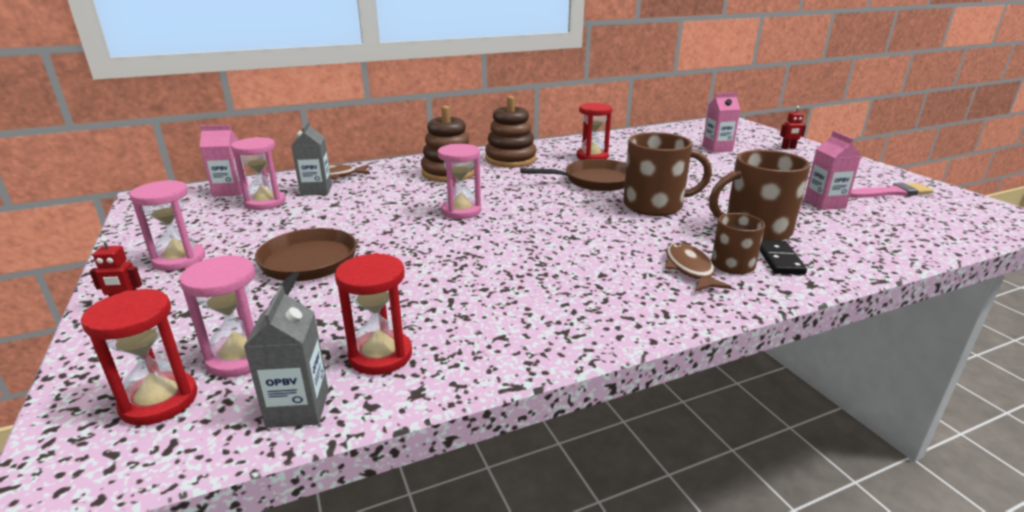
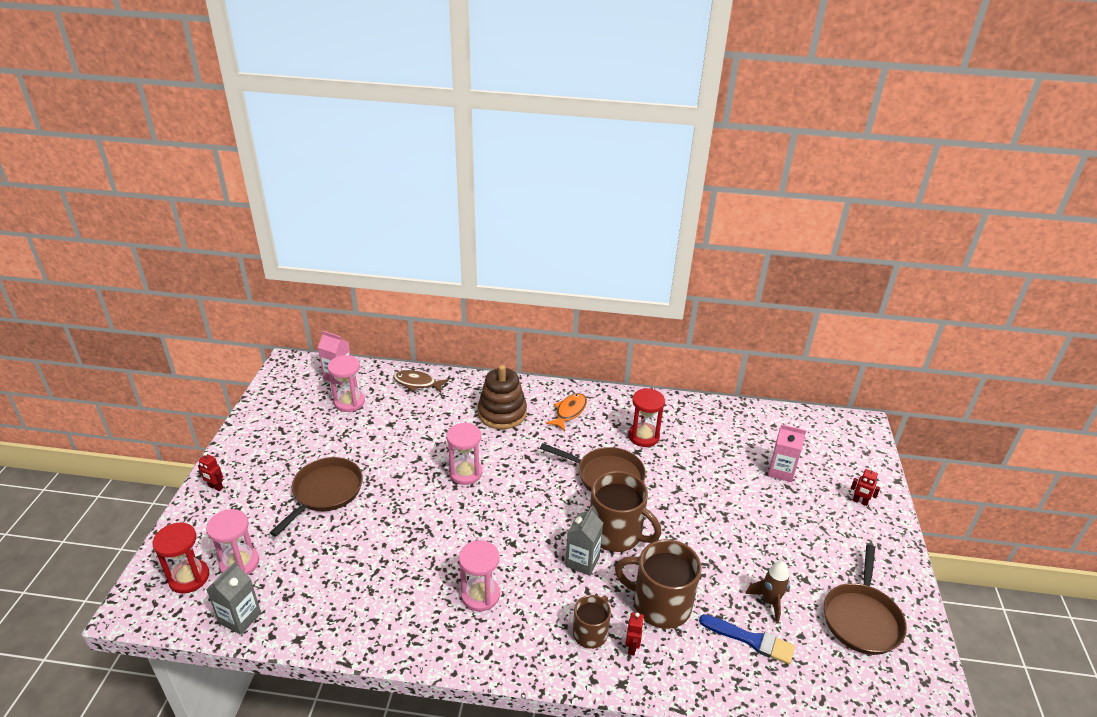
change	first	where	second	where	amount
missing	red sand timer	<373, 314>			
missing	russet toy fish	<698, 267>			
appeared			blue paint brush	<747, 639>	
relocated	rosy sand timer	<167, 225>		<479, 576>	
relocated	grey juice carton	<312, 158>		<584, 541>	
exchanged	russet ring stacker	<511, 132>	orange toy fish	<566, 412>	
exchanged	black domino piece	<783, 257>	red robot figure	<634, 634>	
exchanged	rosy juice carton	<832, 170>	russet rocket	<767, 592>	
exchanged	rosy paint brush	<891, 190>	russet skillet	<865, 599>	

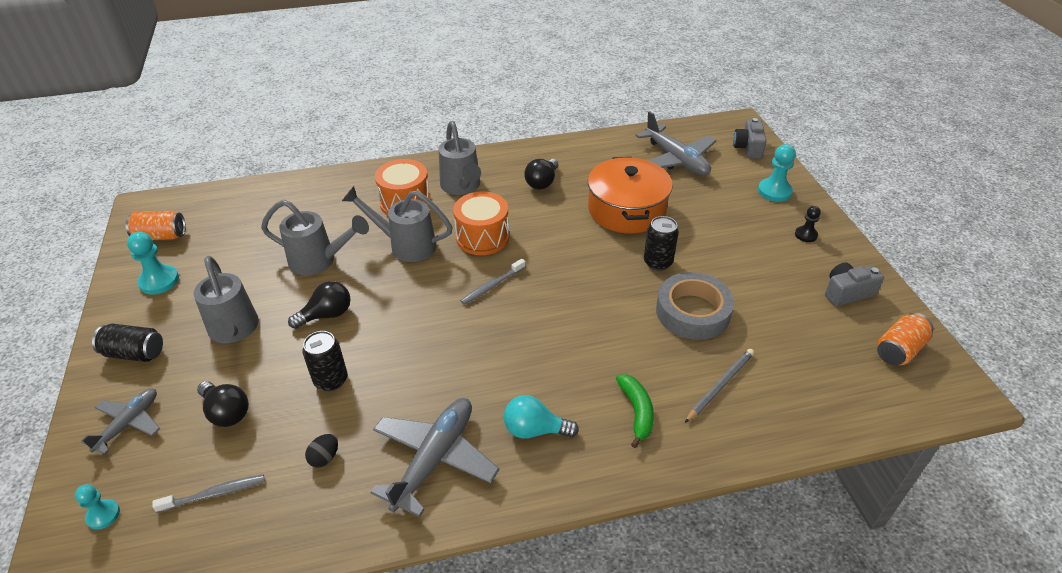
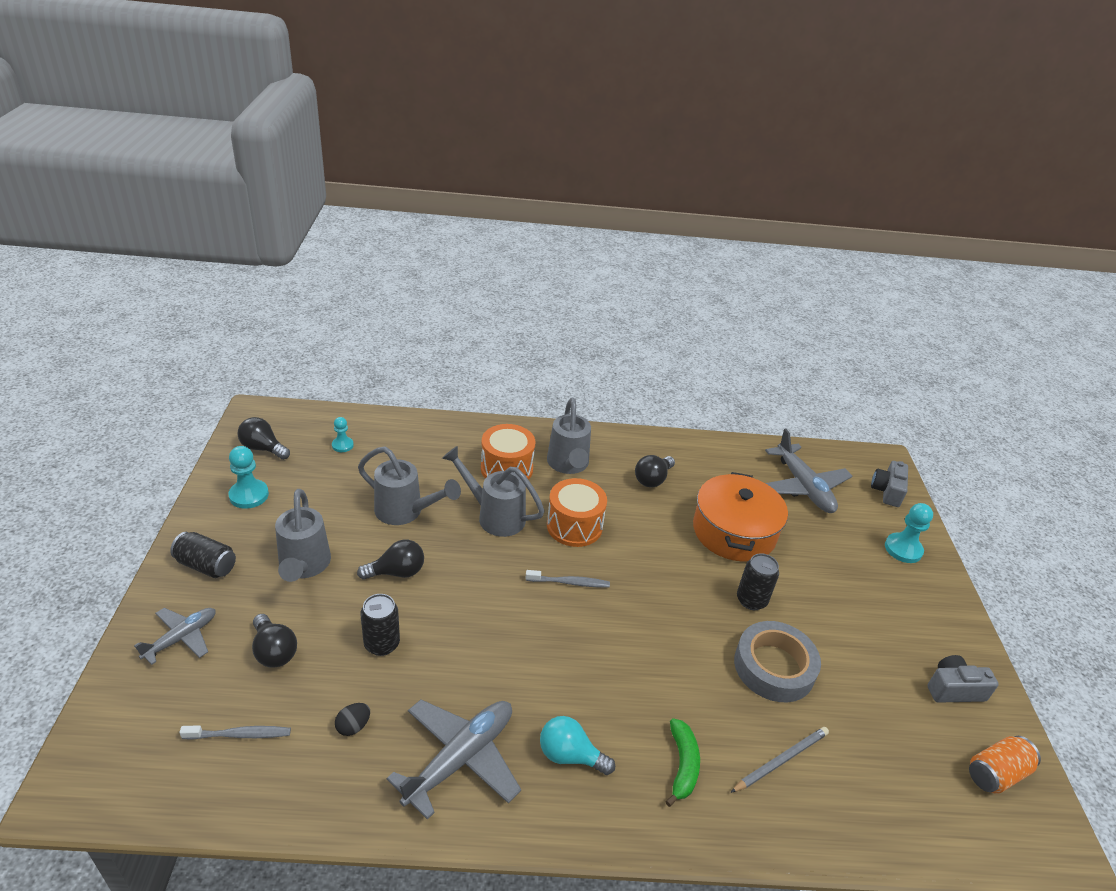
change	first	where	second	where	amount
missing	black pawn	<808, 224>			
relocated	teal pawn	<97, 507>		<343, 434>	
exchanged	orange can	<156, 225>	black light bulb	<264, 438>	
spun	grey tooth brush	<492, 282>		<567, 578>	150 degrees counterclockwise

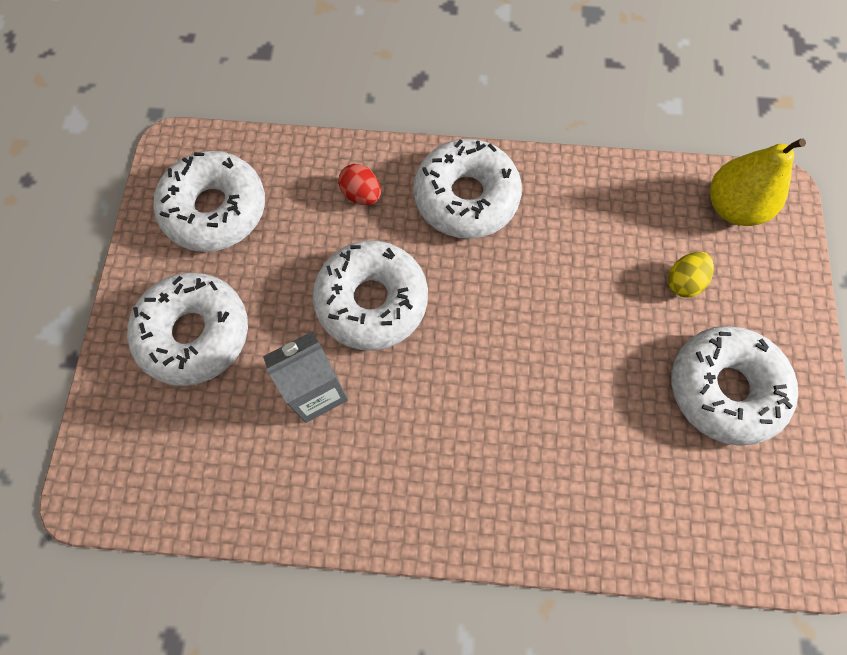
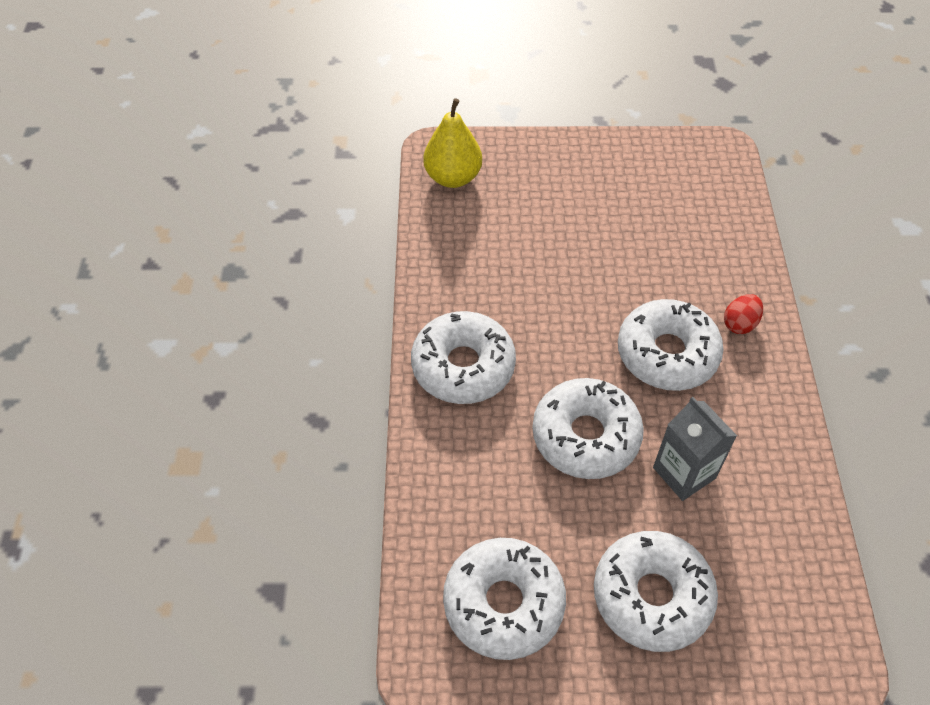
change	first	where	second	where	amount
missing	golden egg	<691, 274>			
relocated	red egg	<359, 184>		<743, 314>	
relocated	pure white doughnut	<734, 386>		<671, 345>	

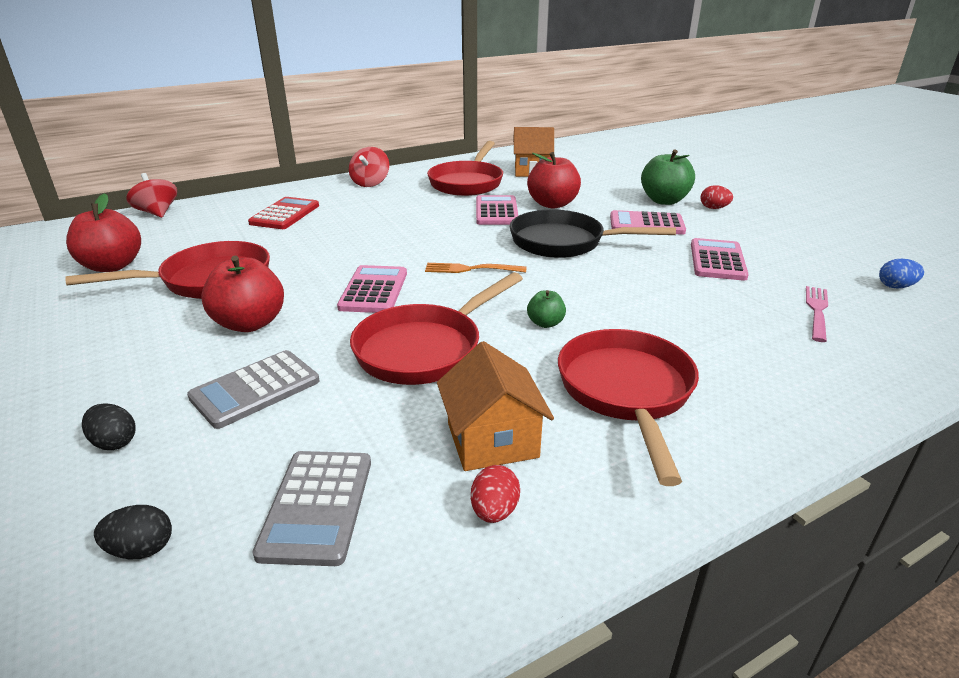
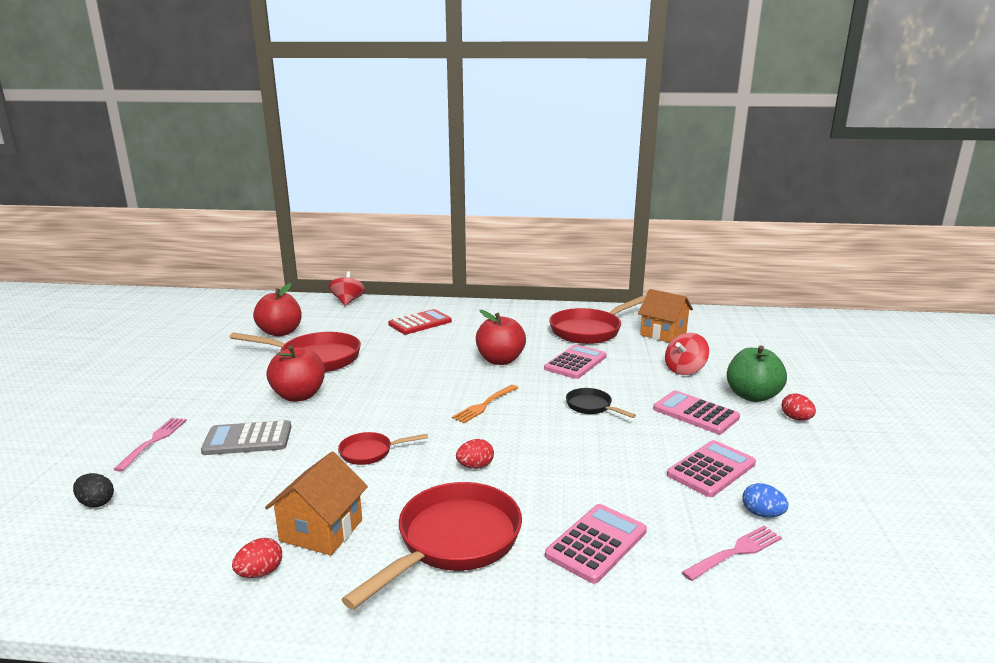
change	first	where	second	where	amount
missing	grey adding machine	<311, 508>			
relocated	rosy adding machine	<372, 289>		<596, 544>	
relocated	red toy top	<369, 167>		<687, 354>	
relocated	red apple fruit	<554, 180>		<501, 337>	
relocated	blue egg	<901, 274>		<765, 500>	
exchanged	black egg	<109, 426>	rosy dinner fork	<150, 445>	
exchanged	emerald apple fruit	<546, 309>	red egg	<475, 454>	
spun	orange dinner fork	<475, 268>		<485, 404>	90 degrees counterclockwise
size	red skillet	<436, 328>		<383, 448>	x0.51
size	black skillet	<593, 234>		<601, 403>	x0.51

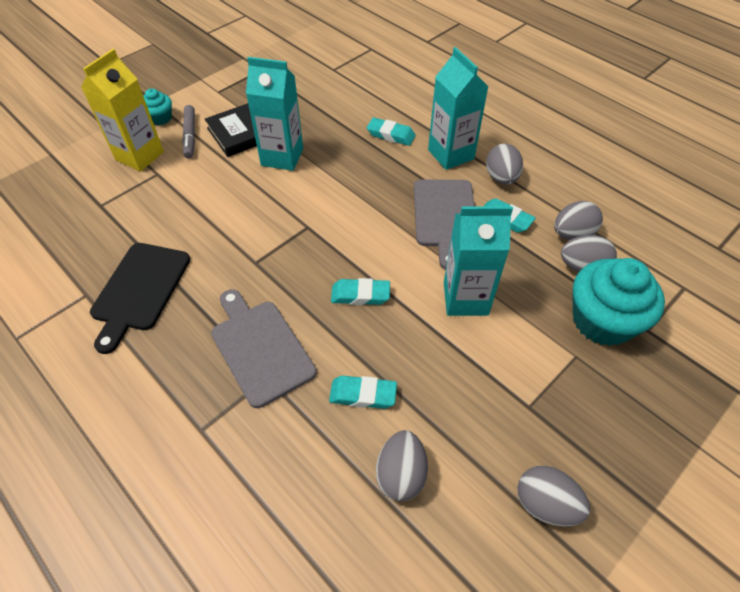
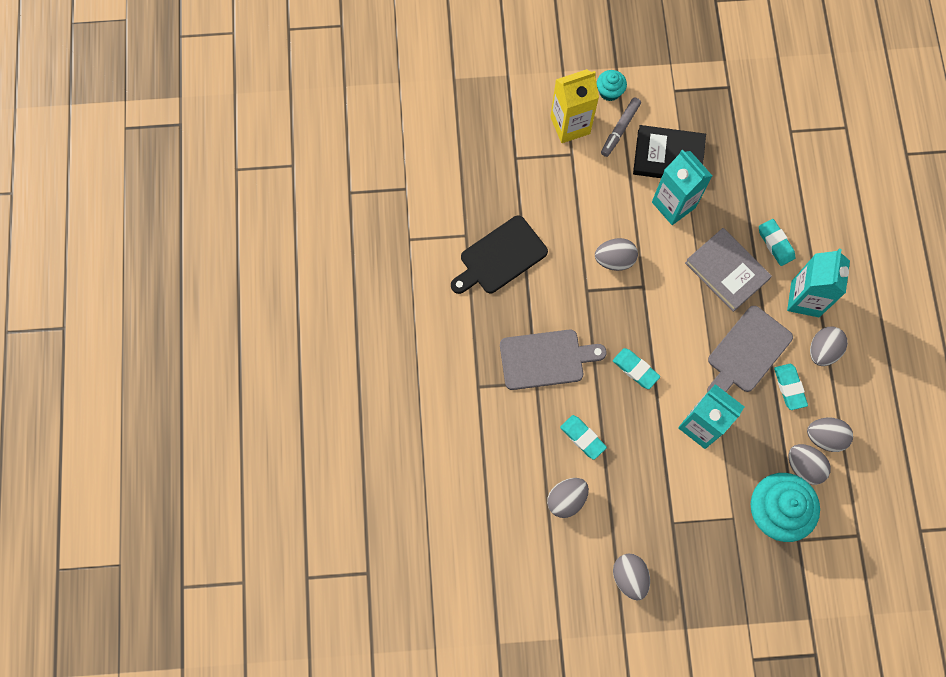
change	first	where	second	where	amount
appeared			grey egg	<616, 254>	
appeared			grey book	<728, 270>	
spun	grey cutting board	<264, 348>		<553, 360>	75 degrees clockwise

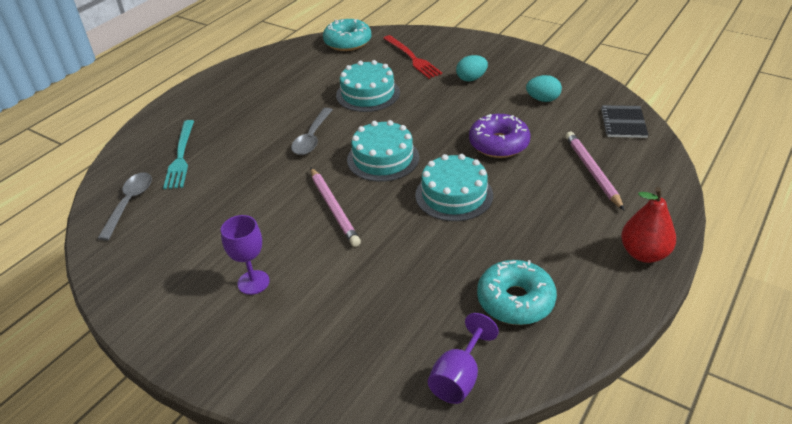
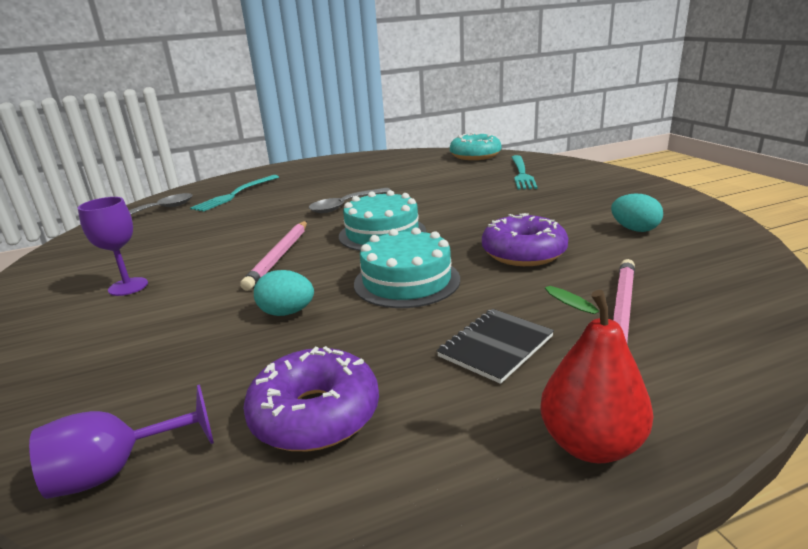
change	first	where	second	where	amount
missing	teal cake	<368, 86>			
relocated	teal egg	<472, 68>		<284, 293>	
relocated	black notepad	<624, 121>		<495, 346>	
colour	red dinner fork	<412, 57>	teal dinner fork	<524, 172>	
colour	teal doughnut	<517, 292>	purple doughnut	<311, 398>	

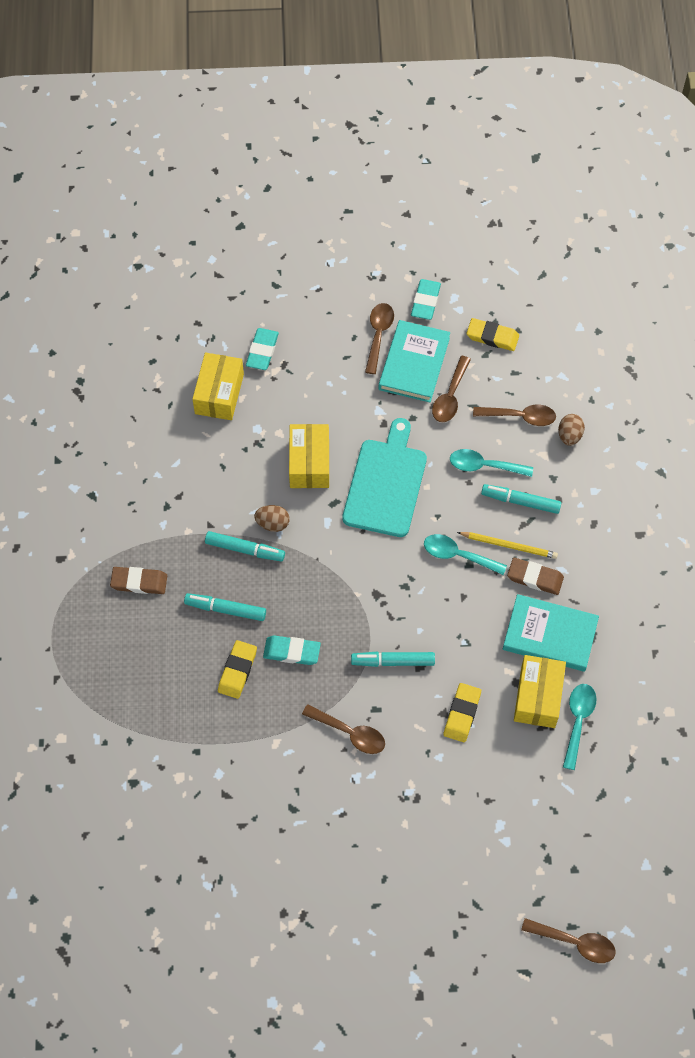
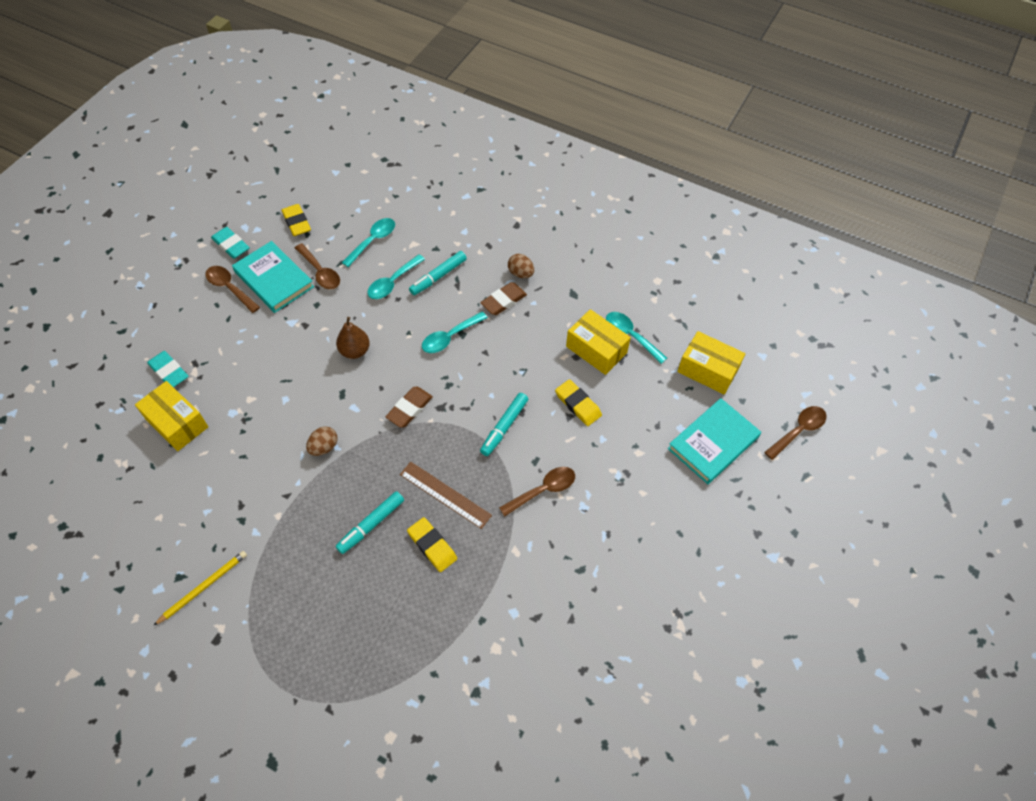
change	first	where	second	where	amount
missing	teal marker	<245, 546>			
relocated	russet gum eraser	<138, 580>		<409, 407>	
relocated	golden package	<309, 456>		<711, 363>	
relocated	golden pencil	<507, 545>		<200, 588>	
relocated	teal book	<551, 633>		<714, 441>	
relocated	russet egg	<571, 430>		<521, 266>	
exchanged	teal gum eraser	<292, 650>	russet measuring stick	<446, 495>	
exchanged	teal cutting board	<384, 477>	russet pear	<353, 338>	
colour	russet teaspoon	<514, 415>	teal teaspoon	<368, 242>	
spun	golden gum eraser	<493, 334>		<296, 220>	75 degrees counterclockwise

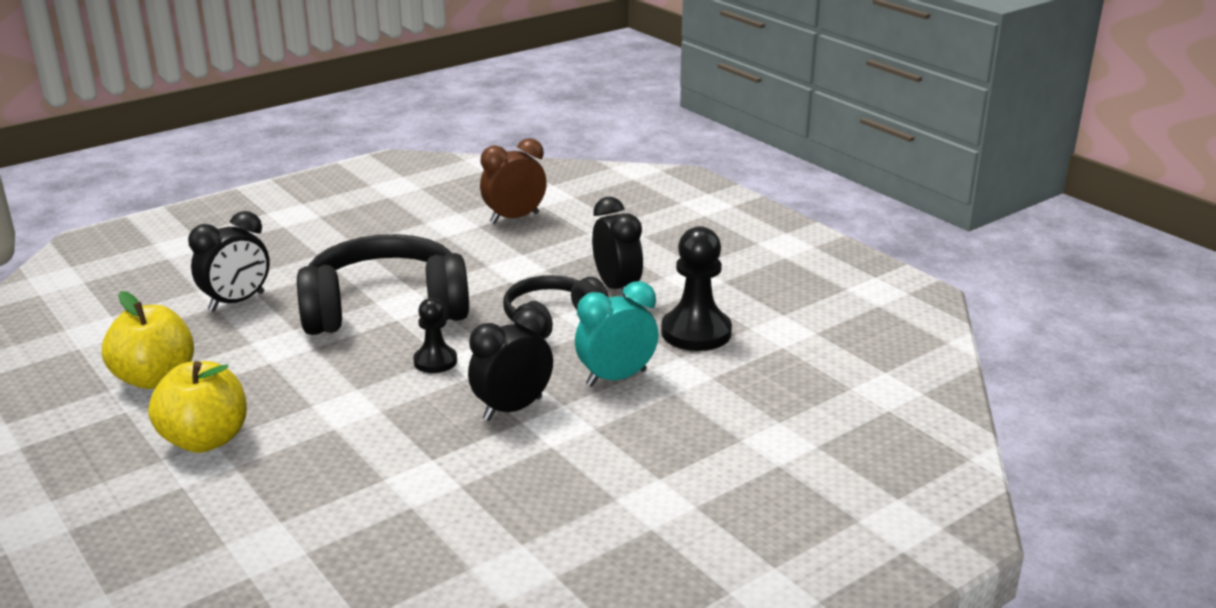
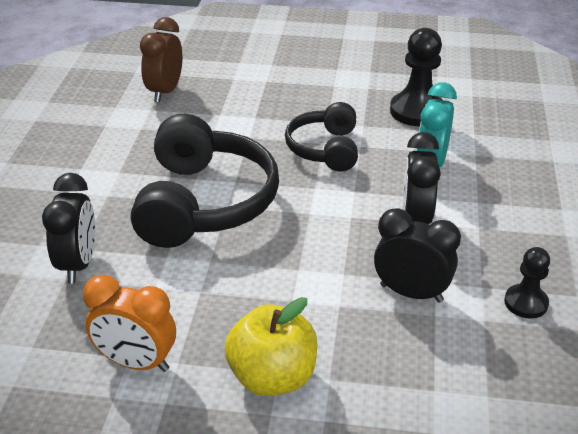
change	first	where	second	where	amount
relocated	black pawn	<435, 335>		<527, 283>	
relocated	black clock	<617, 247>		<417, 255>	
exchanged	golden apple fruit	<148, 340>	orange clock	<129, 323>	
spun	black over-ear headphones	<383, 284>		<205, 181>	150 degrees clockwise

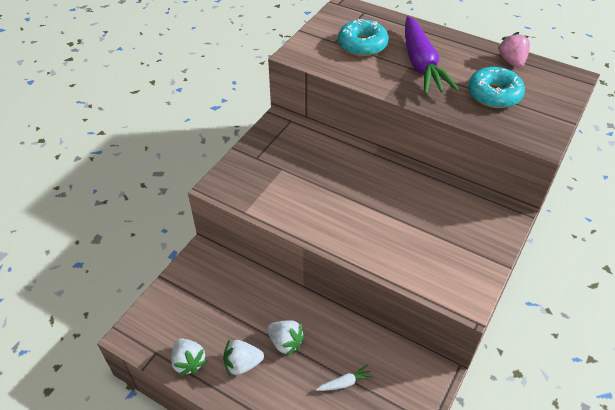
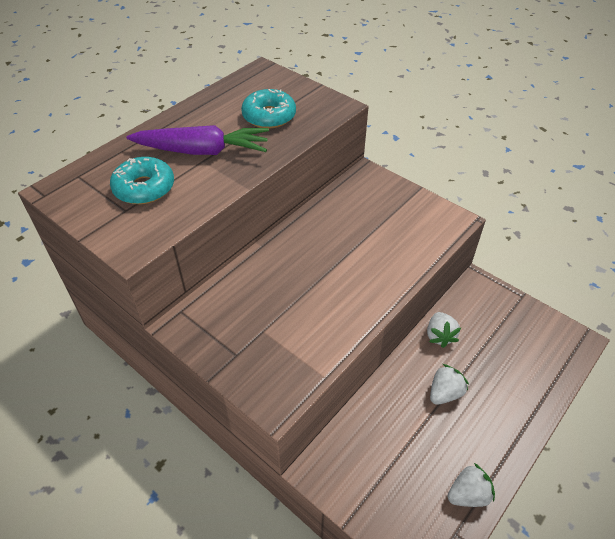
change	first	where	second	where	amount
missing	pure white root vegetable	<345, 378>			
missing	rosy berry	<513, 50>			
relocated	pure white berry	<243, 358>		<444, 330>	

